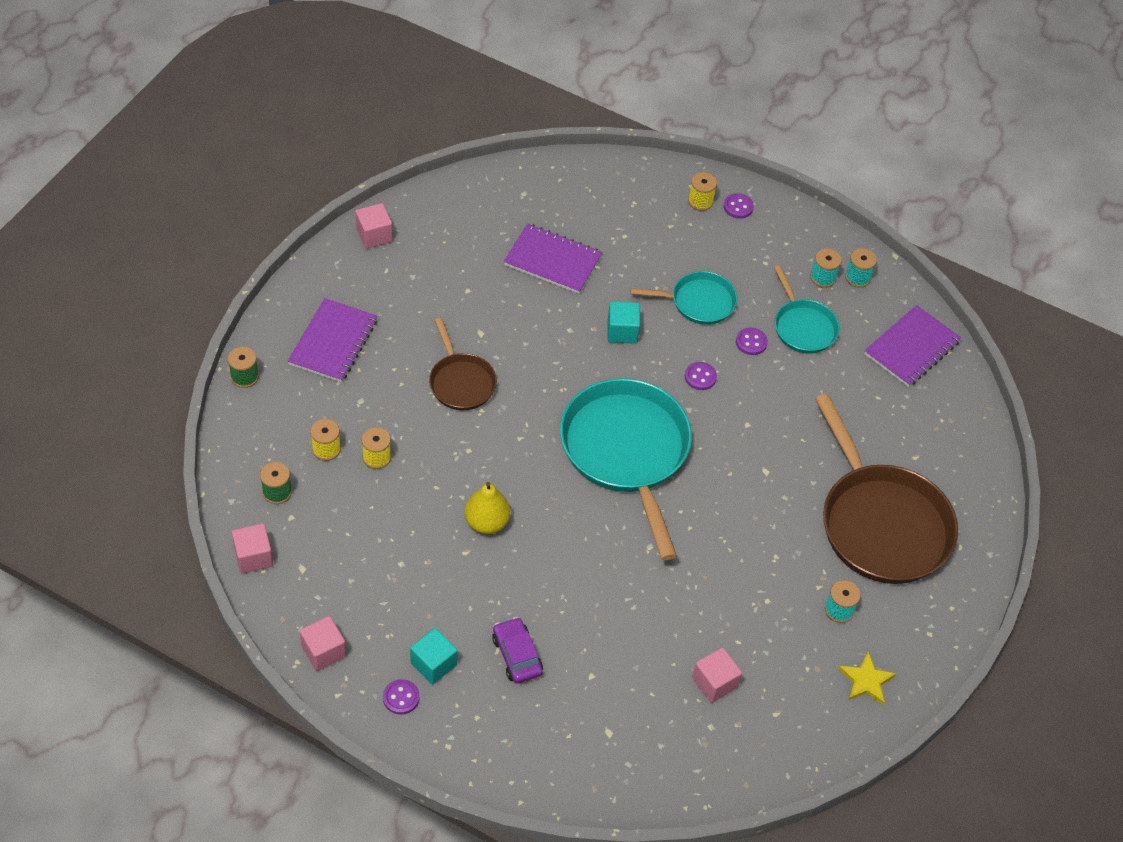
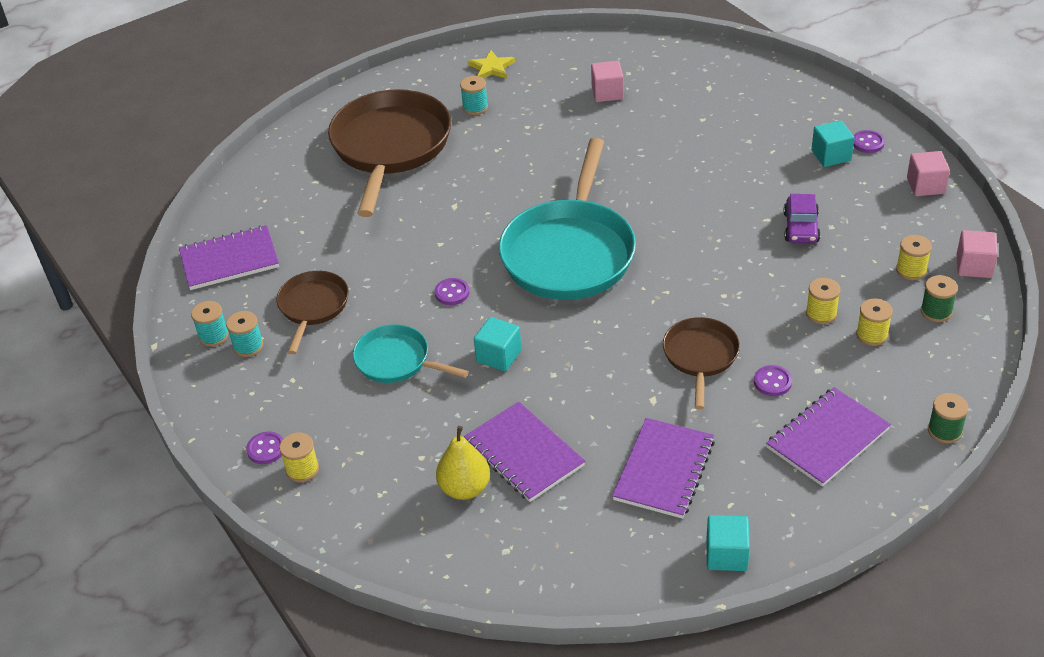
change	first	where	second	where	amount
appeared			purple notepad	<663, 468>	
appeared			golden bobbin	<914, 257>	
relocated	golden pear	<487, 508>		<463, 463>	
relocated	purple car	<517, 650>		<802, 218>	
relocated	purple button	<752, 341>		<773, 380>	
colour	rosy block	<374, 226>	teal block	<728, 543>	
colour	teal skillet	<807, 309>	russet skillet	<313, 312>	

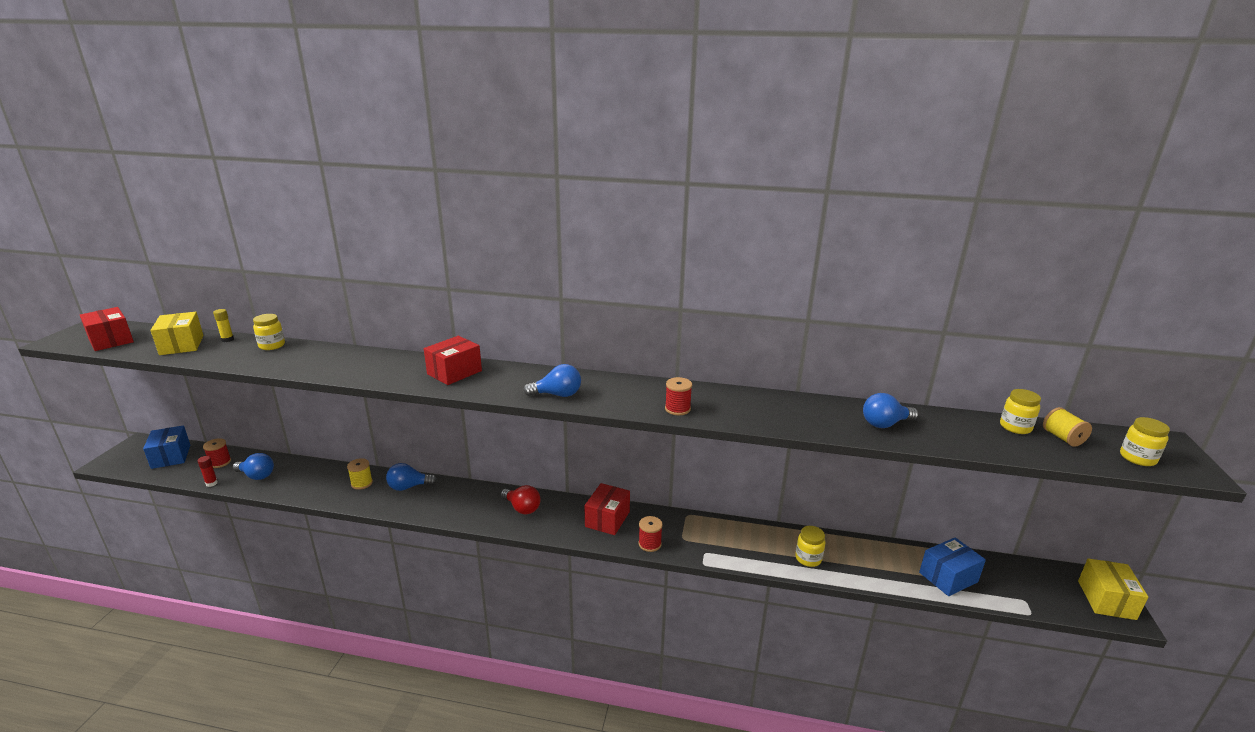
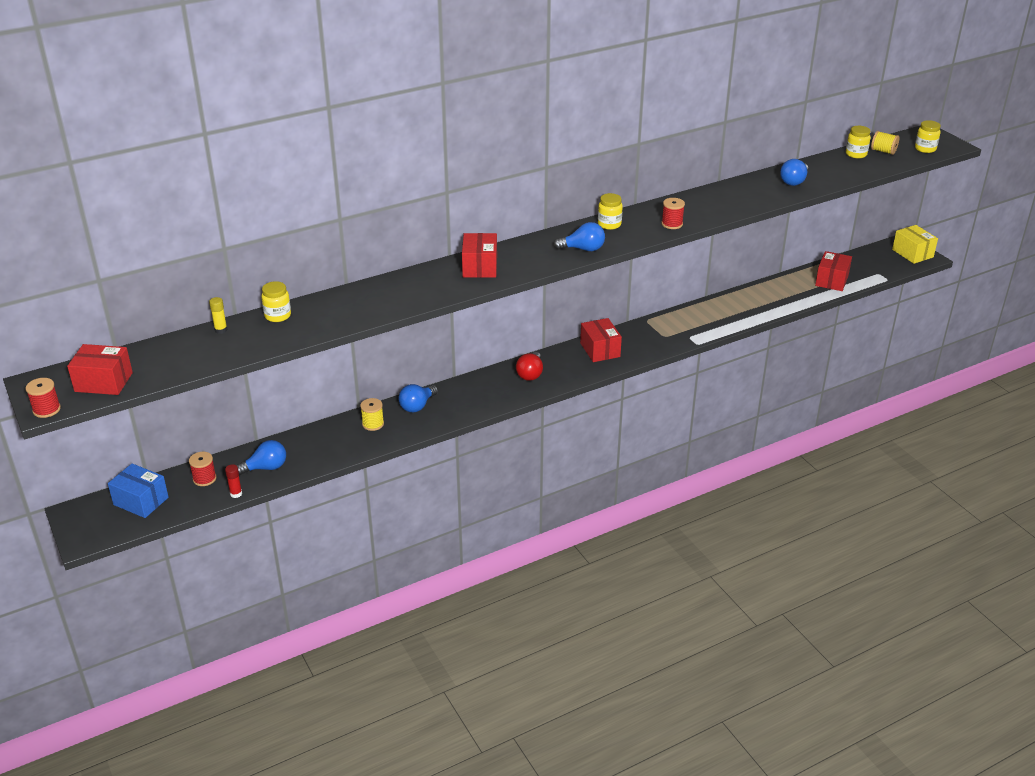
change	first	where	second	where	amount
missing	golden package	<177, 333>			
relocated	red bobbin	<651, 534>		<43, 398>	
relocated	golden preserve jar	<810, 546>		<610, 211>	
colour	blue package	<952, 566>	red package	<833, 271>	
spun	red light bulb	<520, 499>		<529, 366>	105 degrees clockwise
spun	blue light bulb	<552, 380>		<579, 236>	45 degrees clockwise

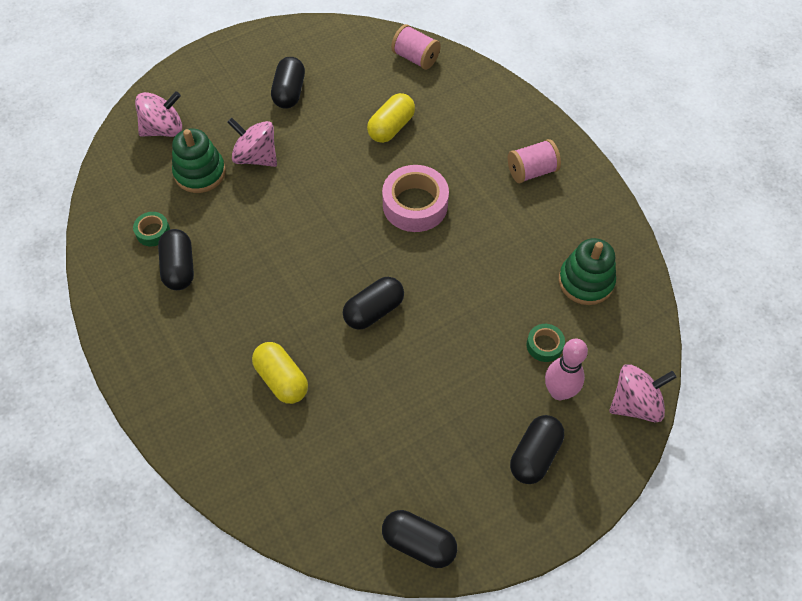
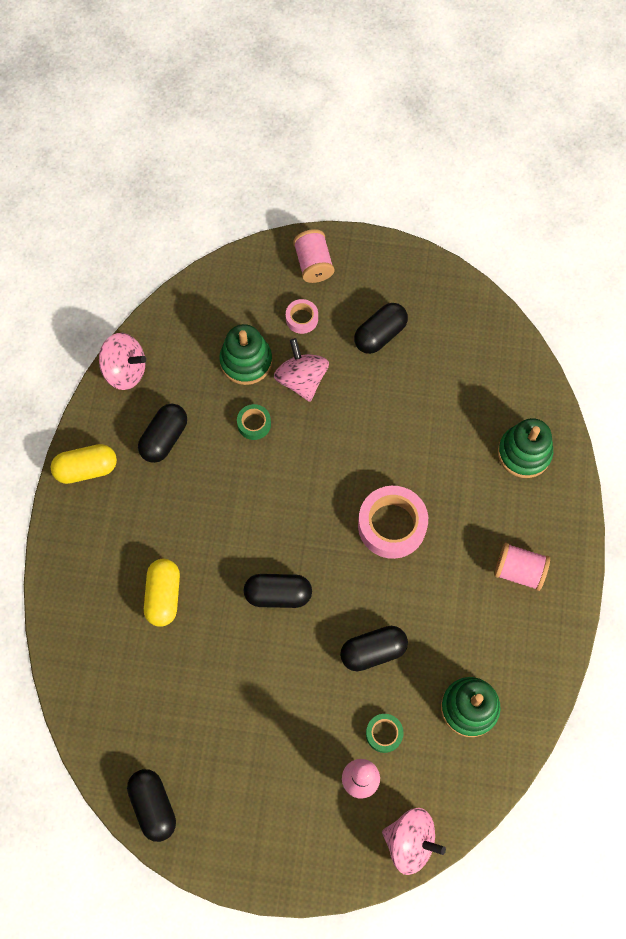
change	first	where	second	where	amount
appeared			rosy roll of tape	<302, 316>	
appeared			emerald ring stacker	<525, 448>	
relocated	emerald roll of tape	<151, 229>		<254, 422>	
relocated	rosy toy top	<158, 114>		<122, 361>	
relocated	golden capsule	<391, 118>		<84, 464>	
relocated	rosy bobbin	<416, 47>		<313, 256>	
relocated	black capsule	<537, 449>		<374, 648>	

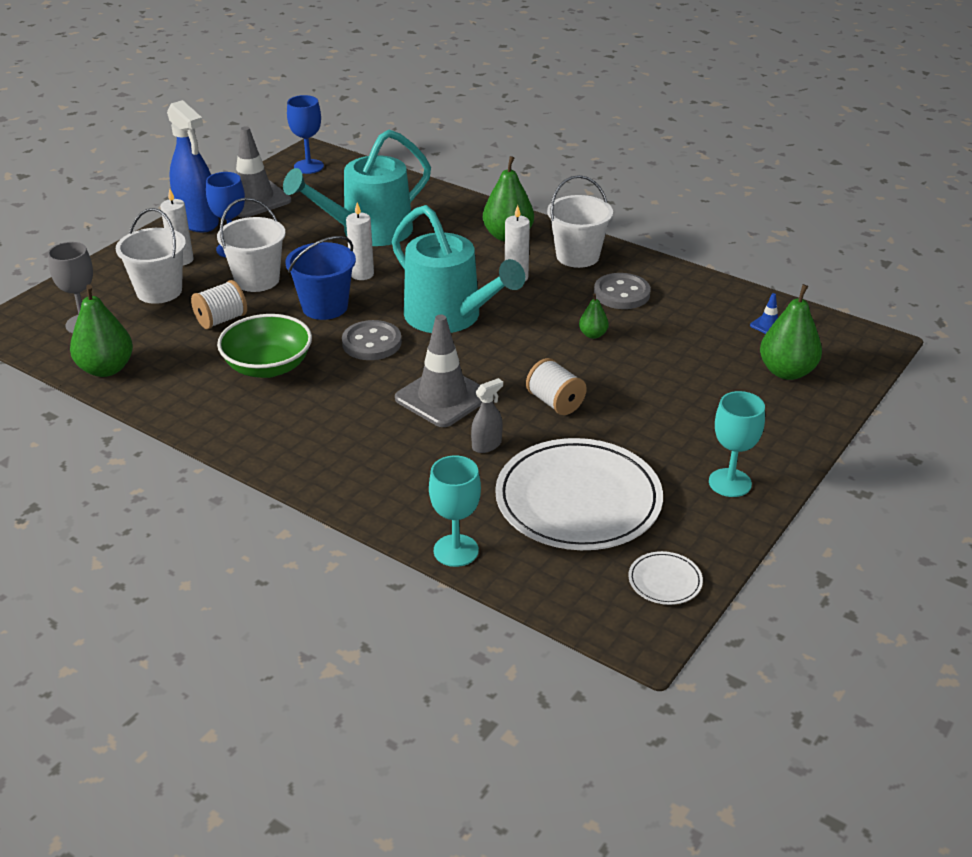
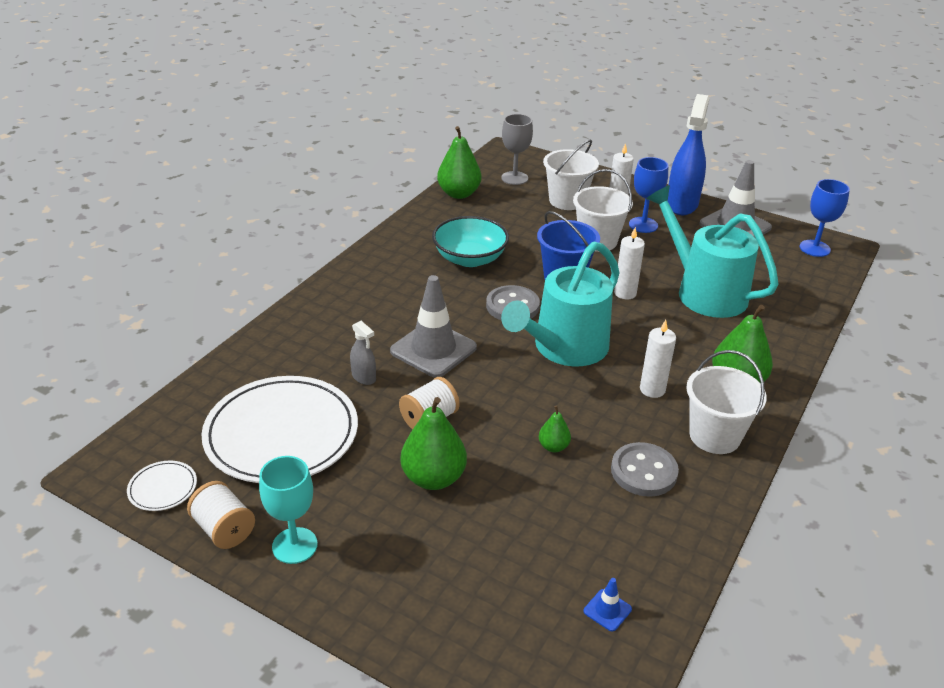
change	first	where	second	where	amount
missing	teal goblet	<455, 511>			
relocated	pure white bobbin	<219, 304>		<221, 515>	
relocated	emerald pear	<791, 332>		<434, 443>	
colour	emerald deep dish	<264, 346>	teal deep dish	<470, 241>	
spun	blue spray cleaner	<193, 166>		<688, 154>	150 degrees clockwise

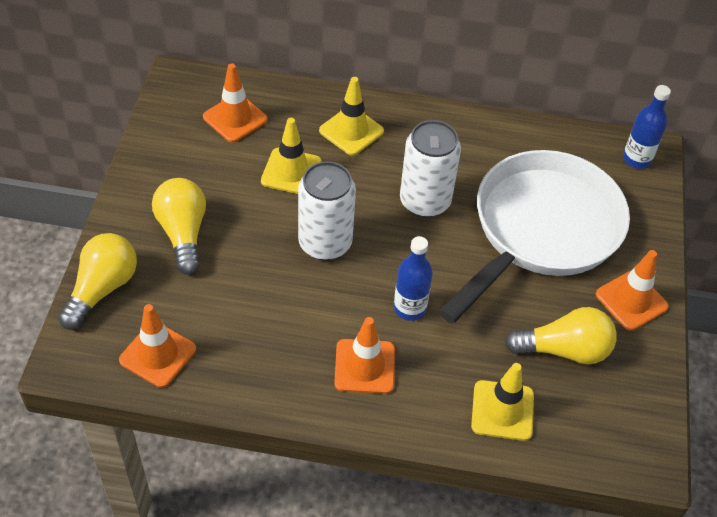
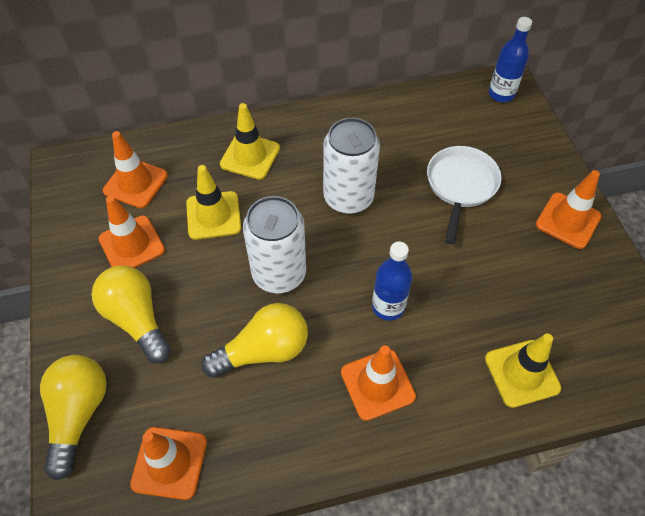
change	first	where	second	where	amount
appeared			orange road cone	<131, 232>	
relocated	golden light bulb	<561, 335>		<254, 340>	
size	pure white skillet	<534, 237>		<464, 195>	x0.51

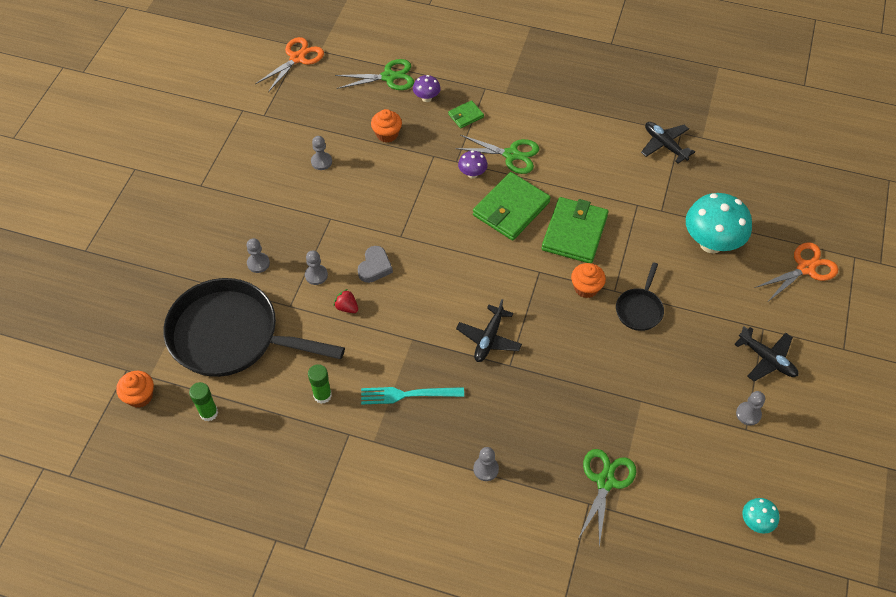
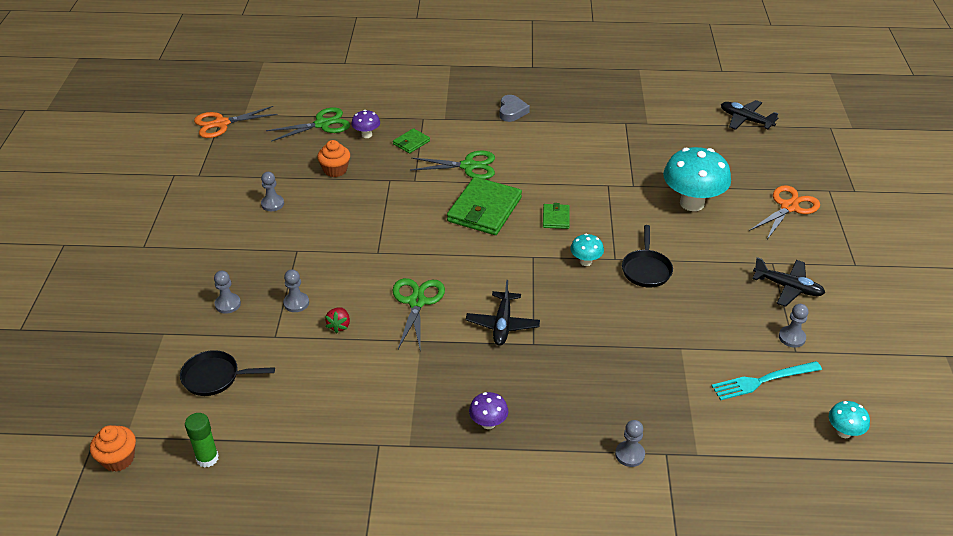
change	first	where	second	where	amount
missing	emerald stick of glue	<320, 384>			
relocated	grey heart shape	<375, 264>		<514, 108>	
relocated	teal dinner fork	<412, 396>		<766, 380>	
relocated	purple mushroom	<473, 164>		<488, 410>	
relocated	grey pawn	<486, 464>		<630, 443>	
relocated	emerald scissors	<607, 498>		<418, 313>	
relocated	black aeroplane	<668, 143>		<749, 115>	
exchanged	orange muffin	<588, 280>	teal mushroom	<587, 250>	
spun	orange scissors	<289, 64>		<236, 122>	135 degrees counterclockwise
spun	red berry	<346, 301>		<337, 320>	105 degrees counterclockwise
size	black skillet	<254, 327>		<227, 373>	x0.44
size	emerald billfold	<575, 230>		<556, 216>	x0.48

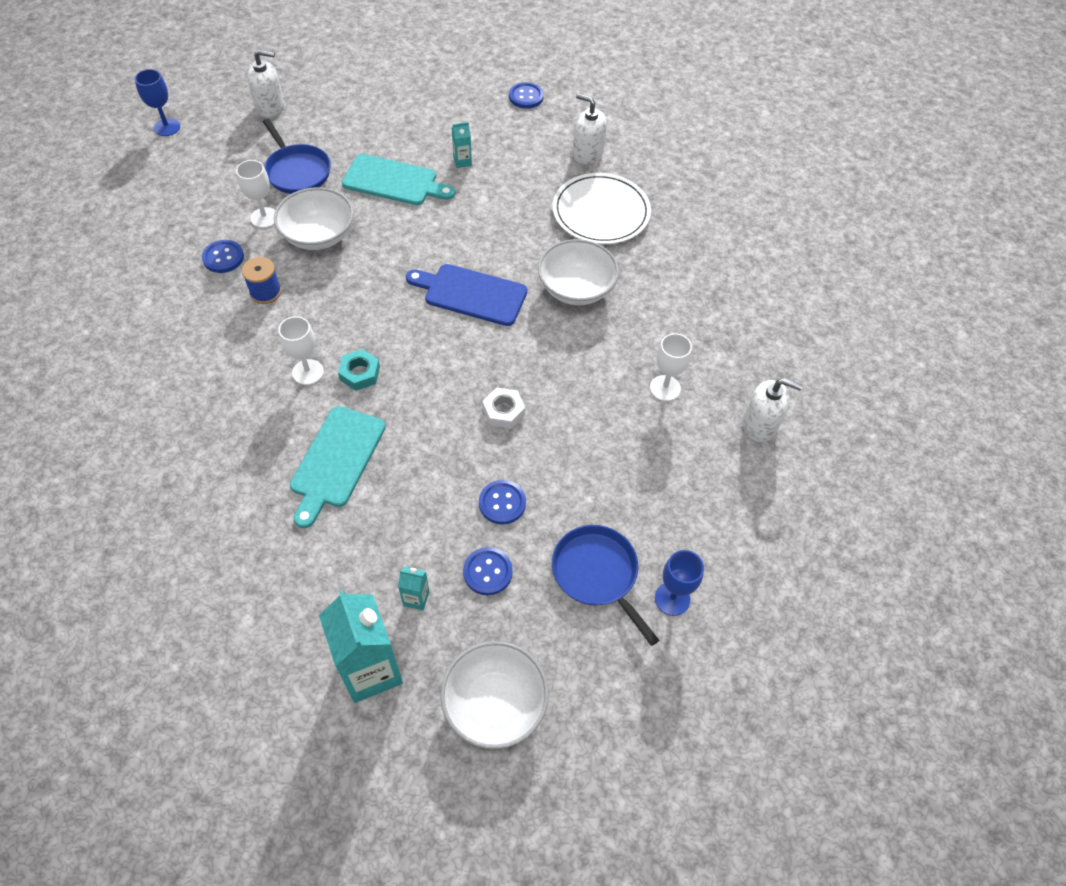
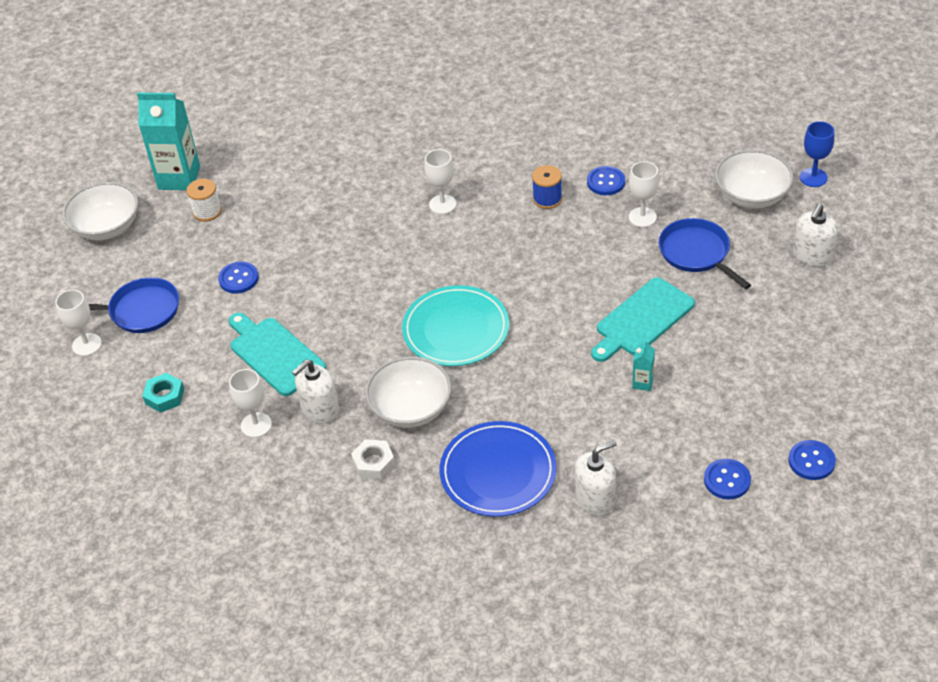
change	first	where	second	where	amount
relocated	pure white deep dish	<314, 218>		<754, 179>	
relocated	teal cutting board	<338, 467>		<277, 354>	
relocated	teal nut	<359, 370>		<163, 393>	
relocated	blue button	<488, 571>		<812, 460>	
relocated	pure white nut	<503, 407>		<373, 459>	
relocated	pure white soap pump	<773, 410>		<315, 391>	
exchanged	teal juice carton	<413, 588>	pure white bobbin	<204, 200>	
exchanged	blue cutting board	<466, 295>	teal flat dish	<455, 325>	
colour	pure white flat dish	<602, 208>	blue flat dish	<498, 469>	
colour	blue goblet	<679, 583>	pure white goblet	<78, 323>	
spun	blue skillet	<297, 156>		<704, 253>	60 degrees clockwise

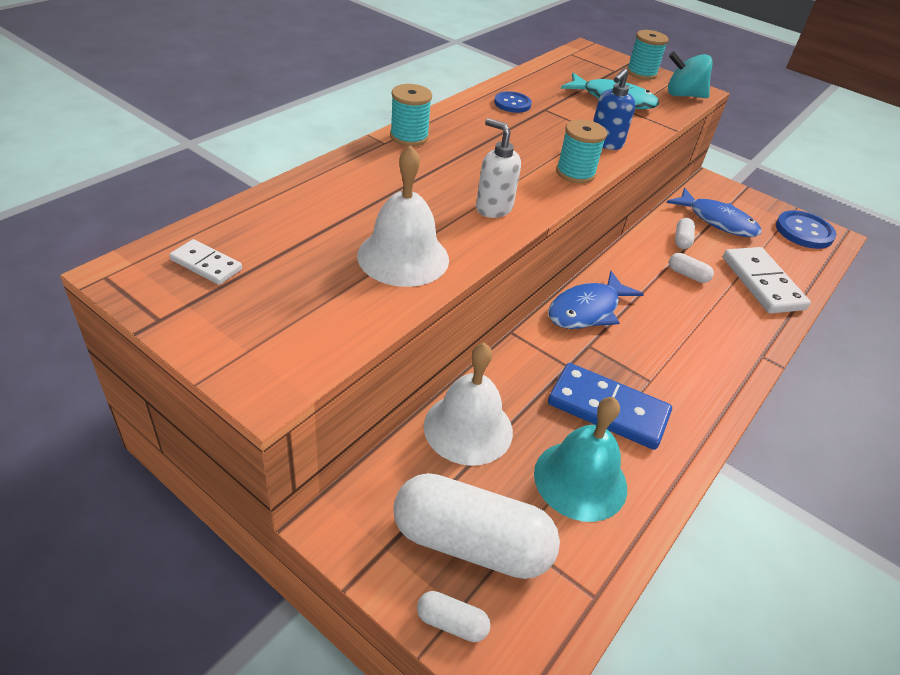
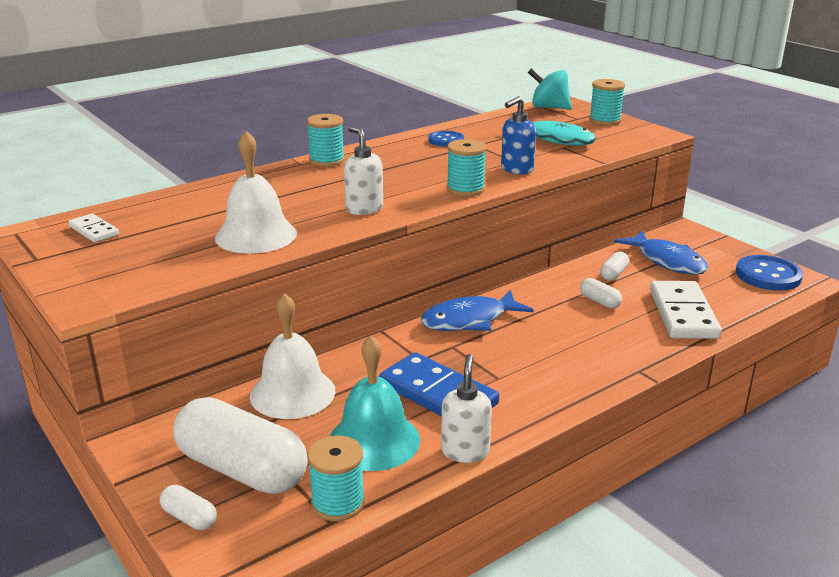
change	first	where	second	where	amount
appeared			teal bobbin	<336, 478>	
appeared			pure white soap pump	<466, 408>	
relocated	teal toy top	<690, 74>		<550, 89>	

